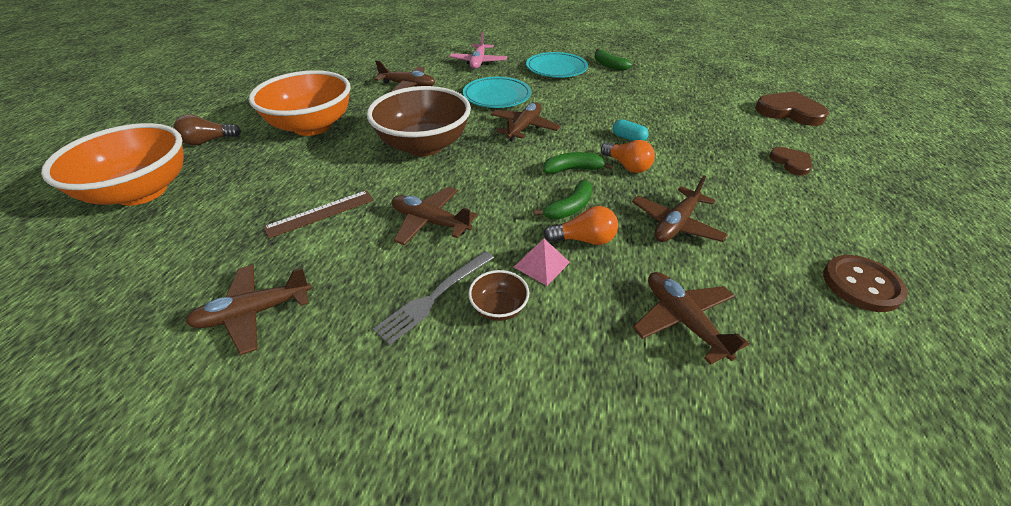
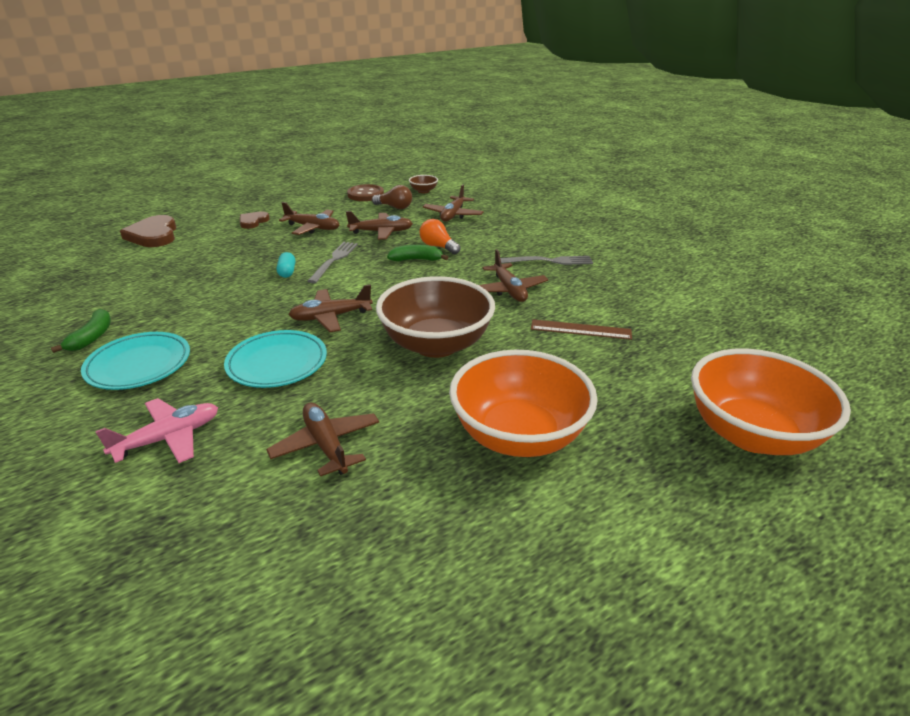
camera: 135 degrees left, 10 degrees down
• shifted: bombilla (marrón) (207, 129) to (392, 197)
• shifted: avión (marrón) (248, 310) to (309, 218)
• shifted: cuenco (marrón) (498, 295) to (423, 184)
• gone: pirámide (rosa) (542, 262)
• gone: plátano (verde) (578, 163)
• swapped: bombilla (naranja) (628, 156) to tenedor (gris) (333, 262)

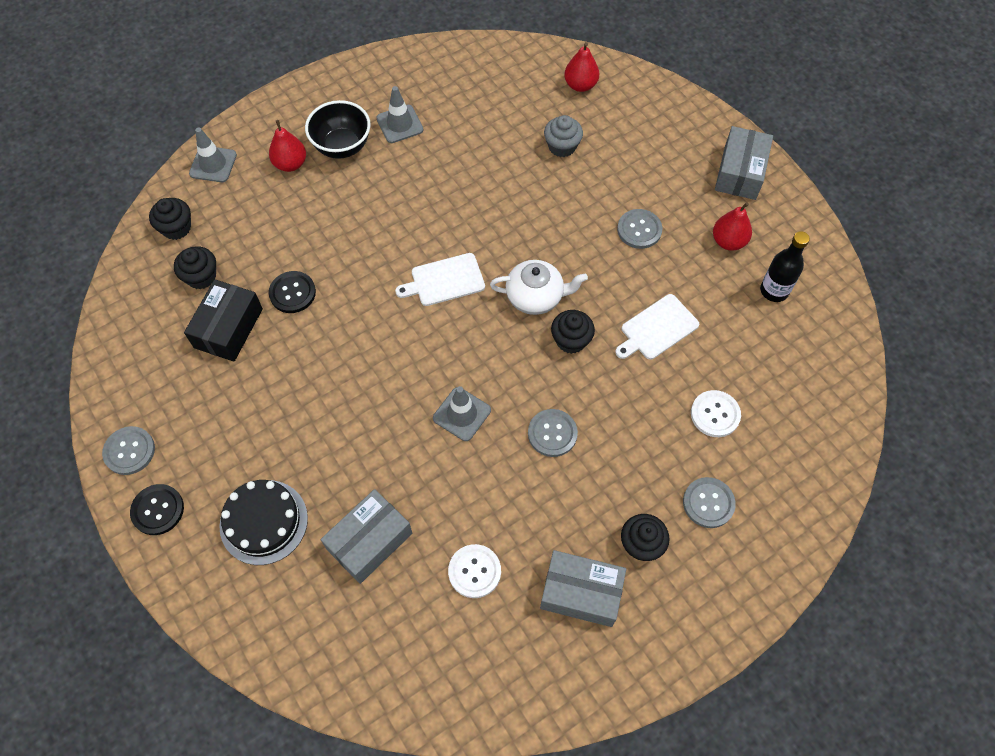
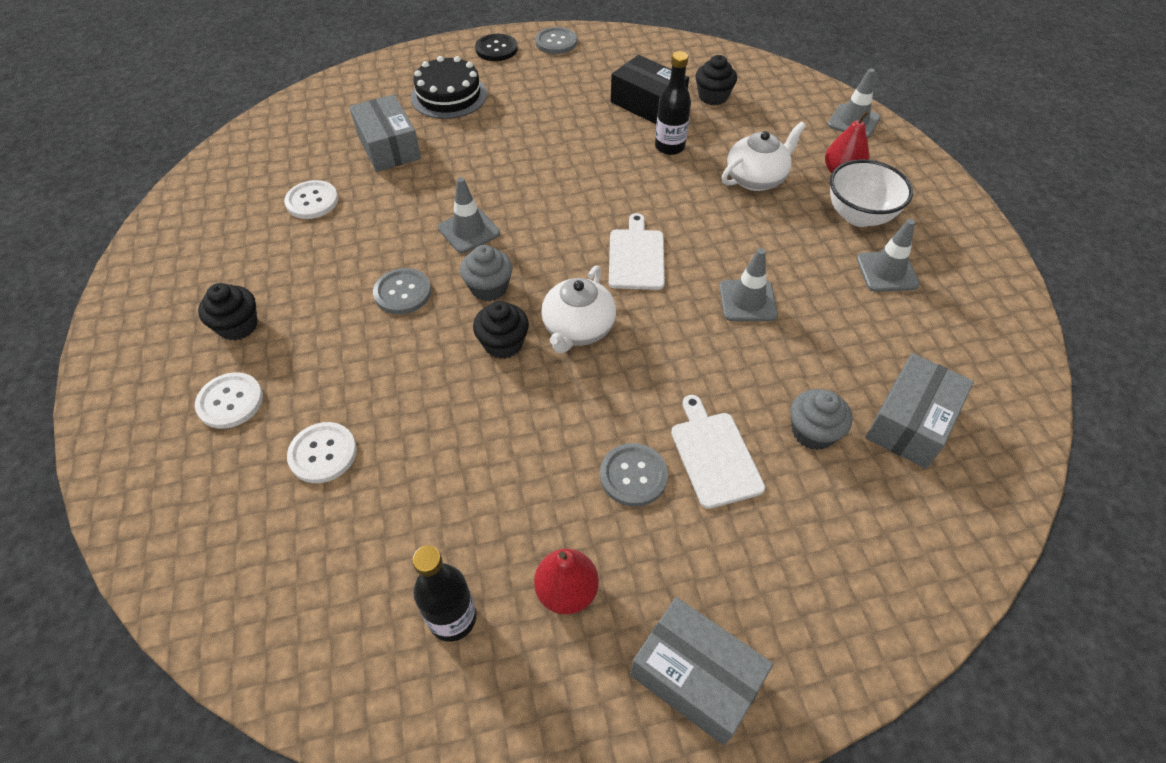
camera: 110 degrees right, 10 degrees down
• gone: magdalena (negro) (170, 219)
• swapped: botón (negro) (292, 292) to botella (negro) (673, 103)
• repainted: cuenco (negro) (338, 129) to cuenco (blanco) (871, 193)
• shifted: caja (gris) (583, 588) to (919, 411)
• gone: pera (rojo) (581, 67)
• shifted: tabla de cortar (blanco) (657, 327) to (718, 452)
• repainted: botón (gris) (709, 502) to botón (blanco) (229, 400)
• new: magdalena (gris) (486, 273)
• new: cono de tráfico (gris) (748, 284)
• new: tetera (blanco) (764, 156)

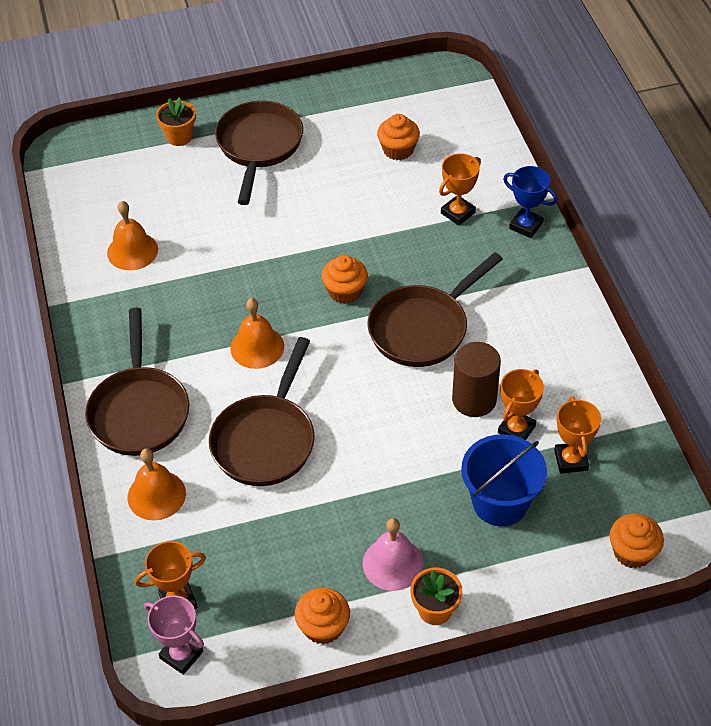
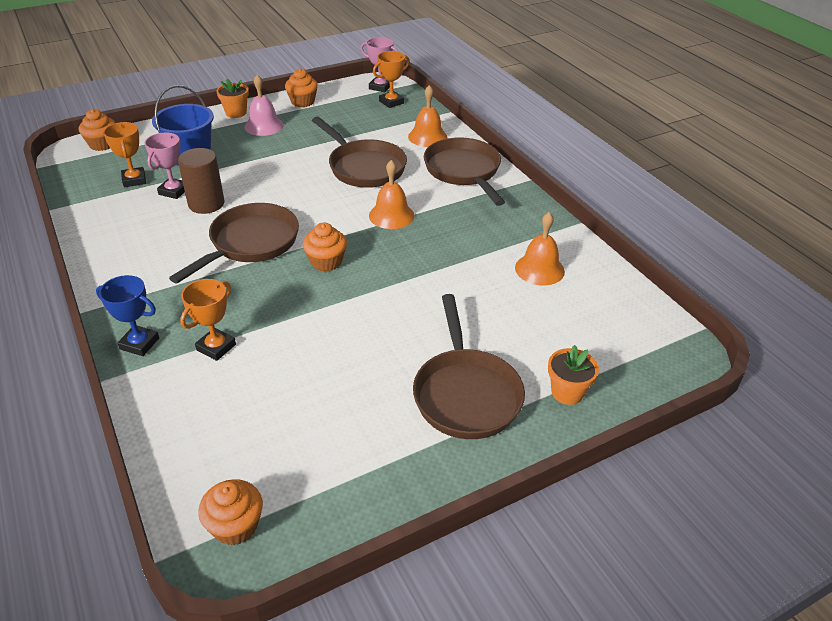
camera: 165 degrees right, 10 degrees down
• rotated: sartén (marrón) (262, 411) = (359, 152) 135 degrees clockwise
• shifted: magdalena (naranja) (398, 137) to (230, 512)
• repainted: trofeo (naranja) (521, 404) to trofeo (rosa) (164, 166)

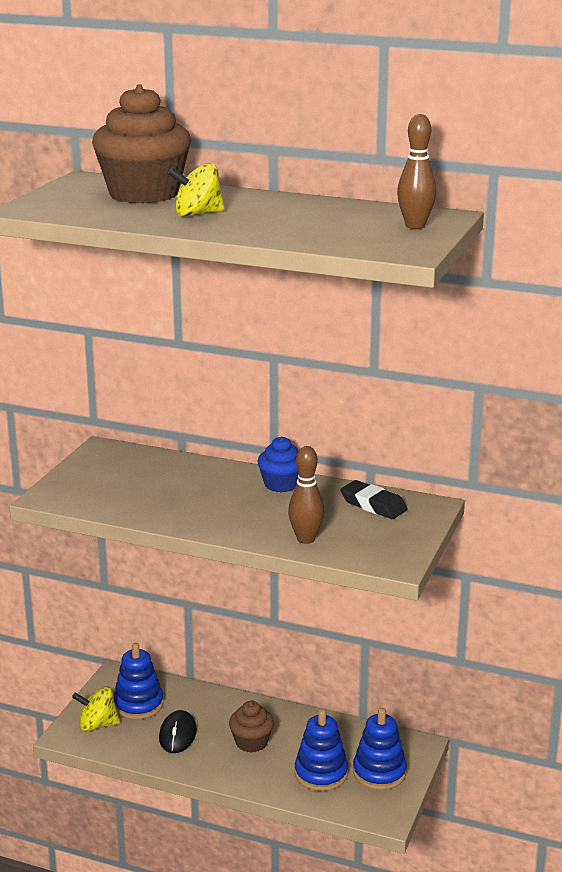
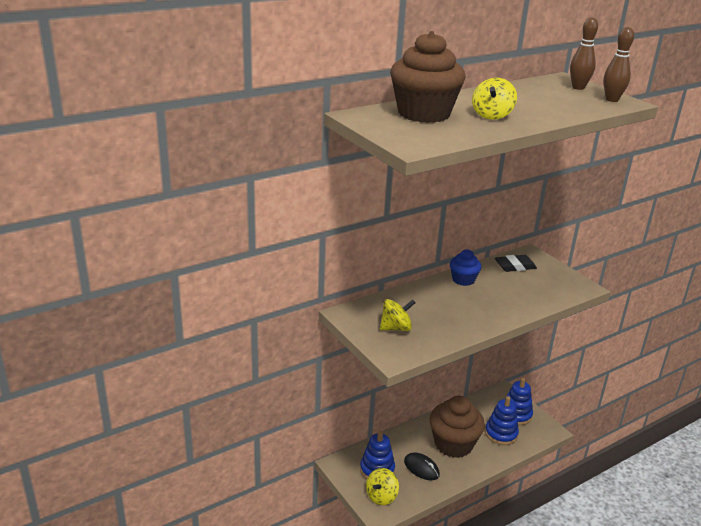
camera: 55 degrees left, 5 degrees up
• scaled: magdalena (marrón) (251, 727) = (457, 427) x1.88
• shifted: bolo (marrón) (306, 495) to (619, 64)
• new: peonza (amarillo) (398, 315)

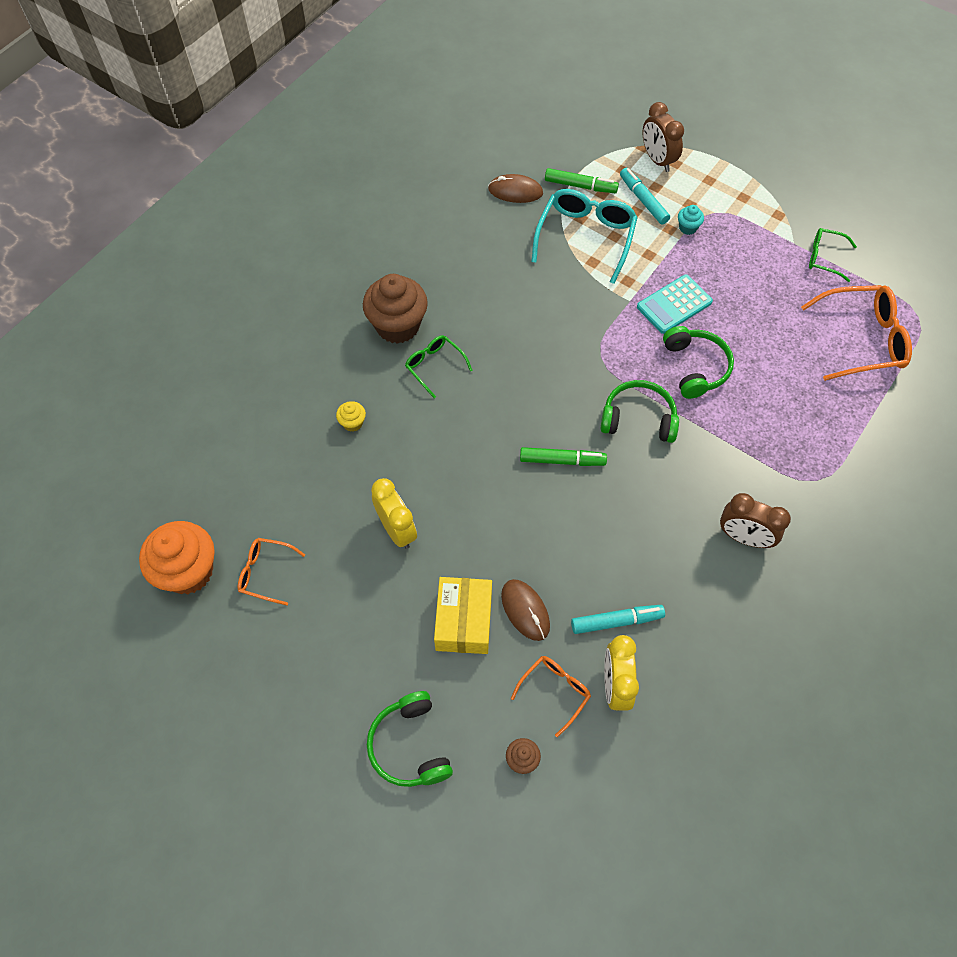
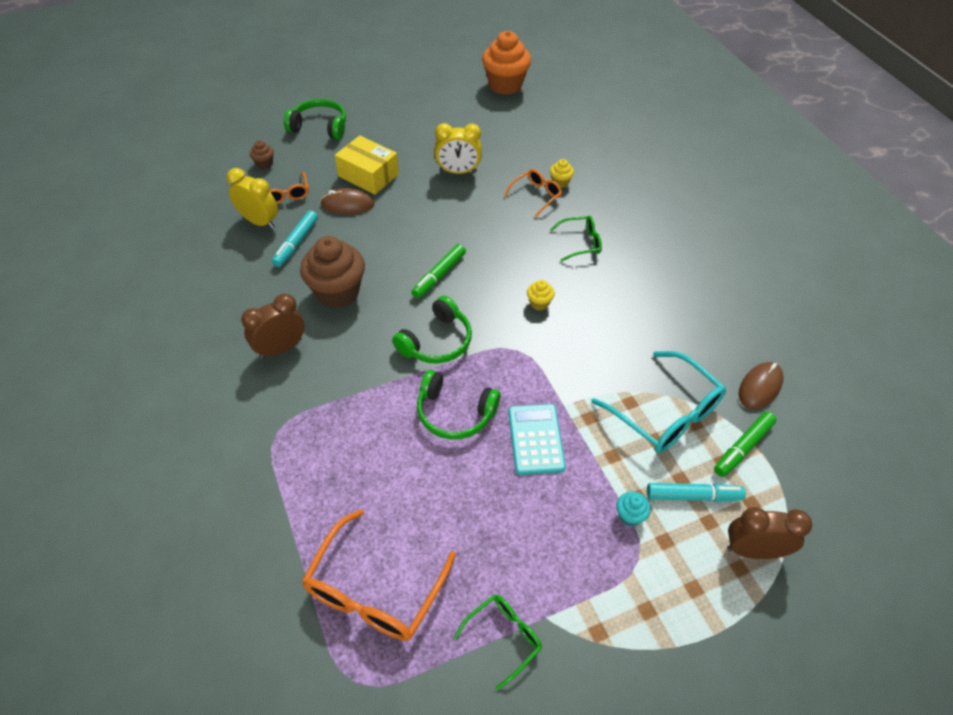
camera: 120 degrees right, 10 degrees down
• shifted: gafas (naranja) (271, 571) to (533, 193)
• shifted: magdalena (marrón) (395, 309) to (332, 272)
• new: magdalena (amarillo) (541, 295)

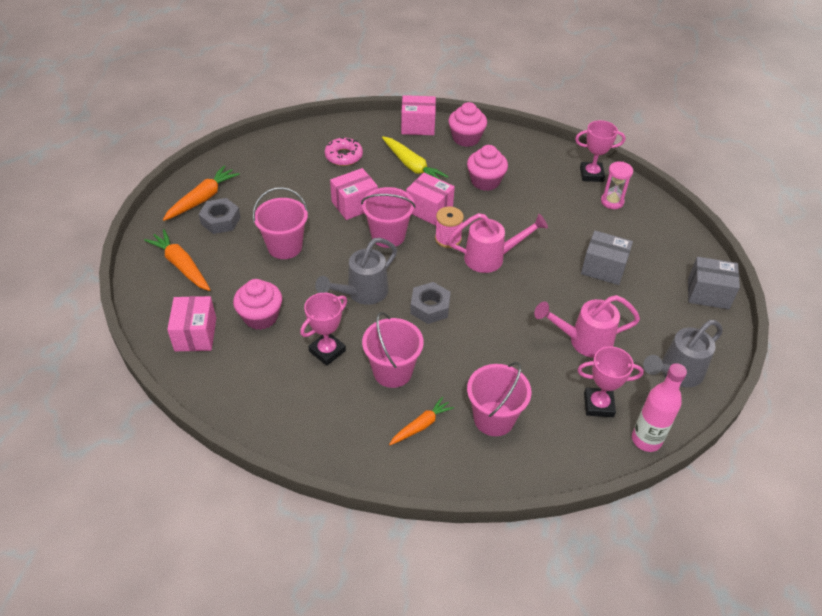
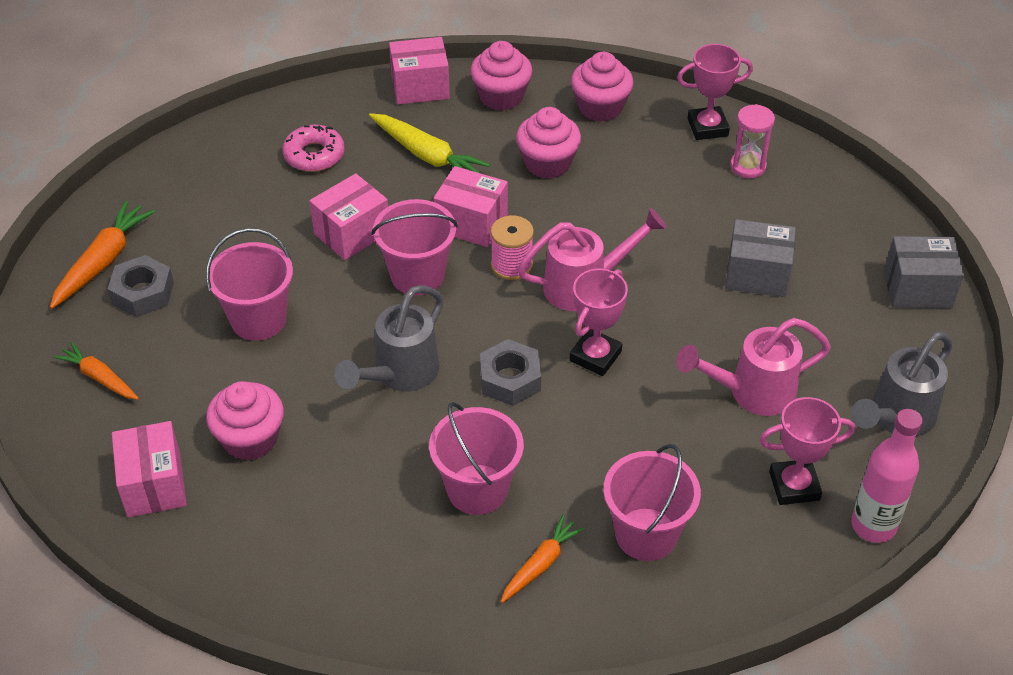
camera: 10 degrees left, 0 degrees up
• scaled: zanahoria (naranja) (177, 260) = (96, 371) x0.65
• shifted: trofeo (rosa) (323, 329) to (598, 322)
• new: magdalena (rosa) (602, 87)

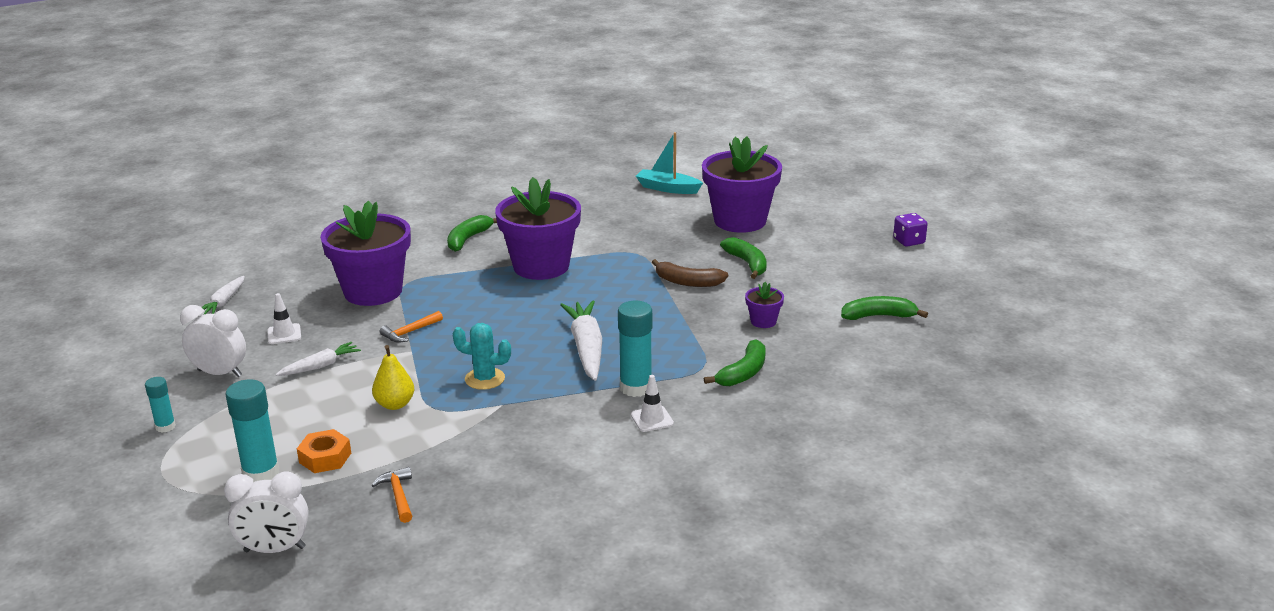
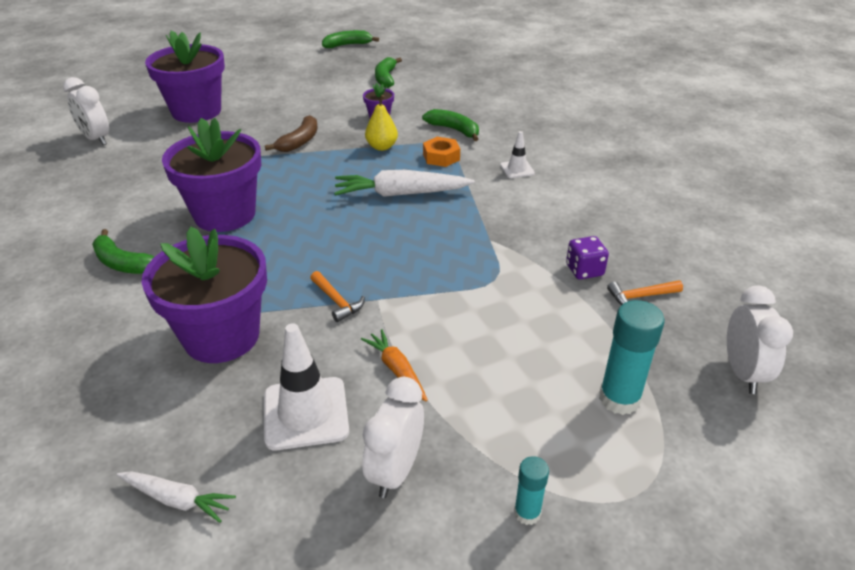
camera: 85 degrees left, 10 degrees up
• scaled: cono de tráfico (blanco) (284, 318) = (306, 386) x1.86
• repainted: zanahoria (blanco) (318, 359) to zanahoria (naranja) (394, 365)
• shifted: tuerca (naranja) (324, 451) to (441, 152)
• shifted: pera (amarillo) (393, 377) to (381, 123)
• gone: cactus (turquesa) (482, 356)
• gone: barra de pegamento (turquesa) (635, 349)
• swapped: barco (turquesa) (669, 163) to despertador (blanco) (86, 111)
• shifted: plátano (verde) (743, 258) to (350, 39)
• shifted: dado (morado) (910, 230) to (587, 258)

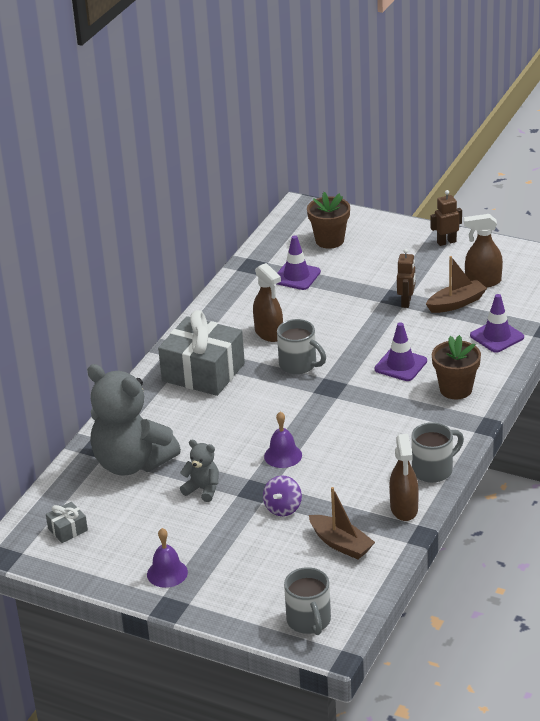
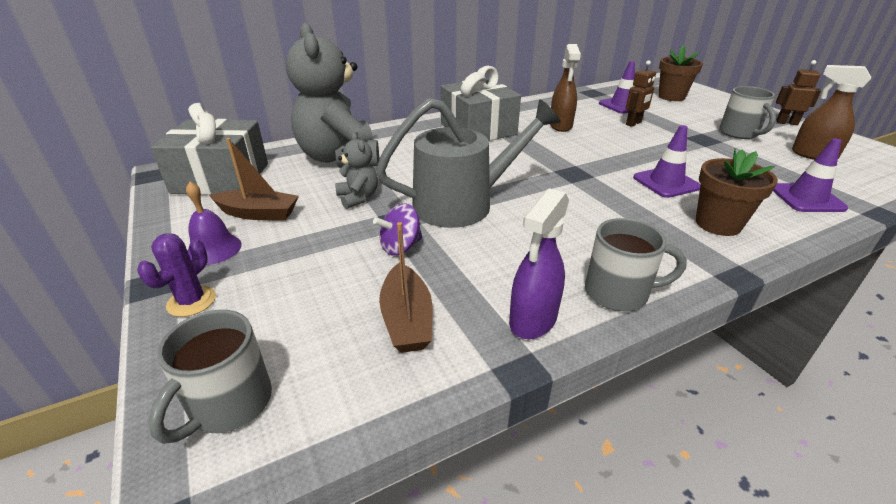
camera: 35 degrees right, 0 degrees up
• scaled: regalo (gris) (67, 522) = (209, 149) x2.33
• swapped: campana (morado) (283, 440) to regadera (gris) (468, 163)
• shifted: taza (gris) (301, 346) to (747, 112)
• repainted: pulverizador (marrón) (404, 477) to pulverizador (morado) (539, 263)
• shifted: robot (marrón) (406, 278) to (641, 93)
• shifted: barco (marrón) (456, 284) to (254, 179)
• new: cactus (morado) (176, 275)

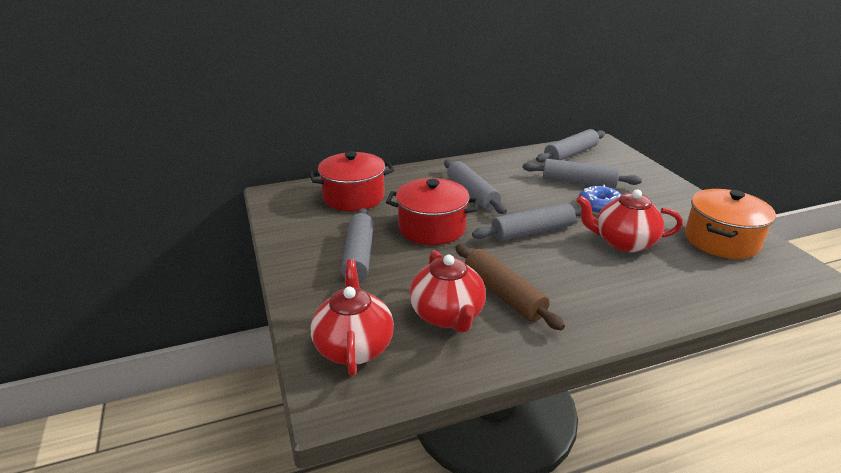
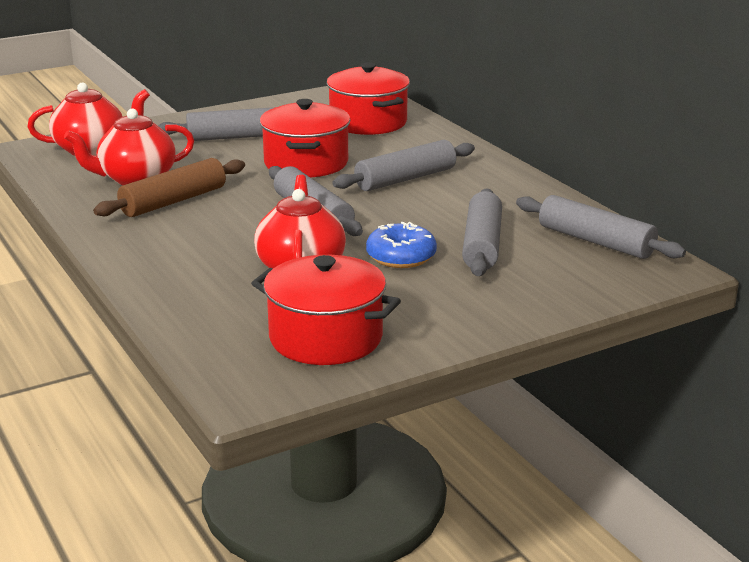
camera: 80 degrees right, 5 degrees down
• repainted: olla (naranja) (730, 224) to olla (rojo) (326, 310)

